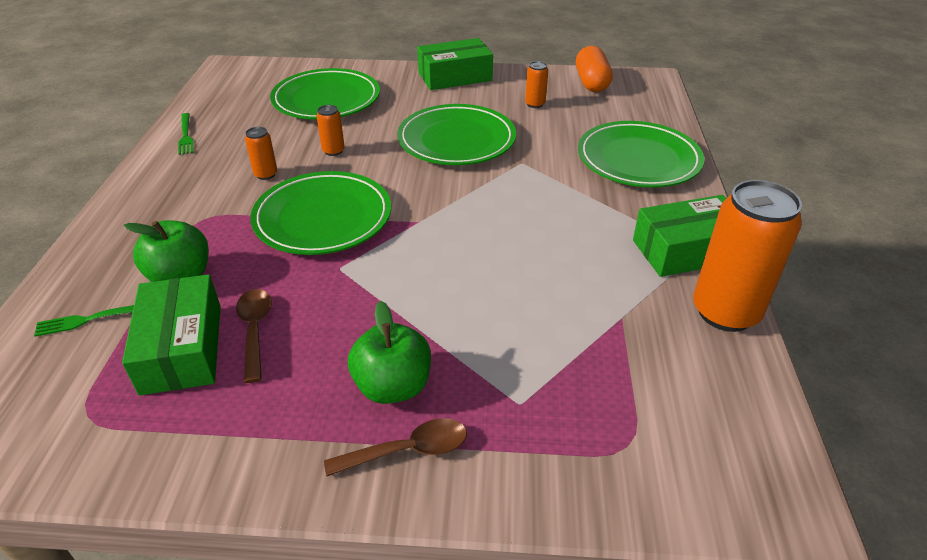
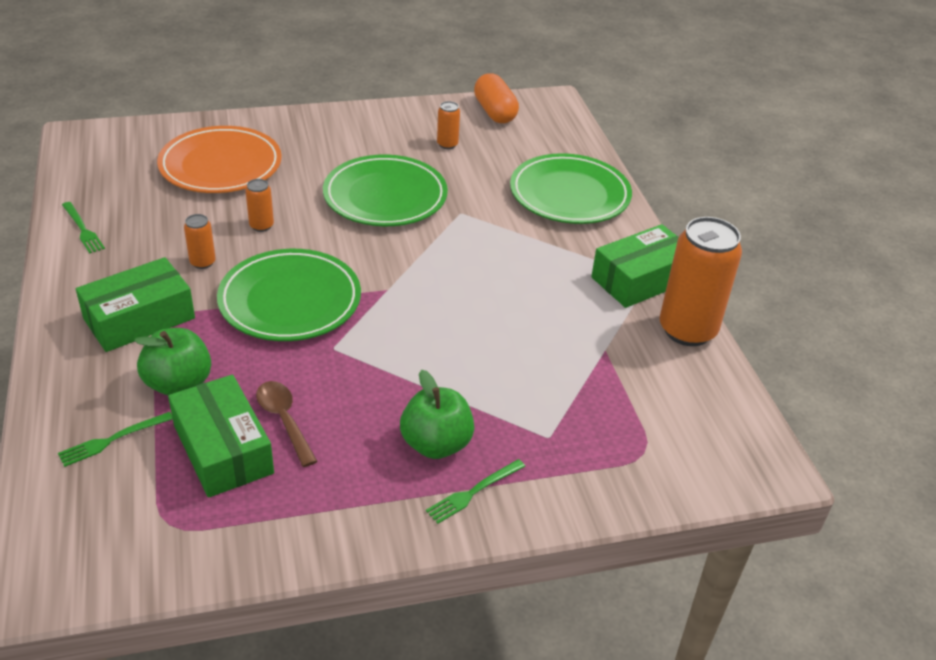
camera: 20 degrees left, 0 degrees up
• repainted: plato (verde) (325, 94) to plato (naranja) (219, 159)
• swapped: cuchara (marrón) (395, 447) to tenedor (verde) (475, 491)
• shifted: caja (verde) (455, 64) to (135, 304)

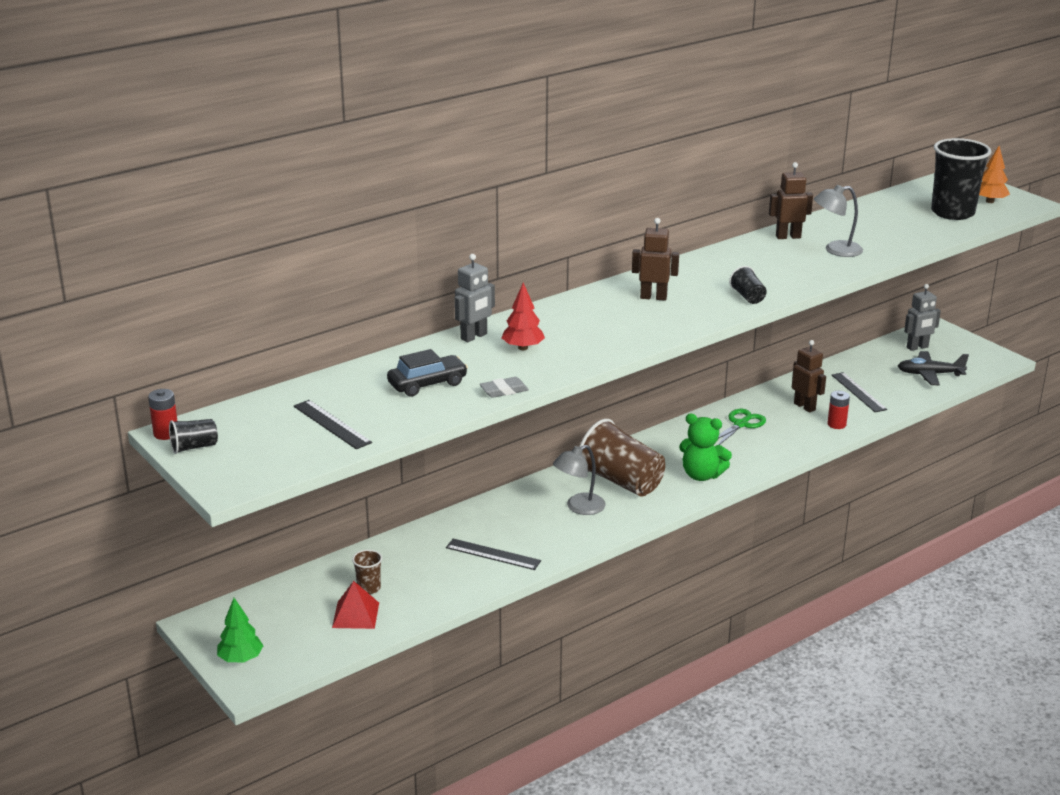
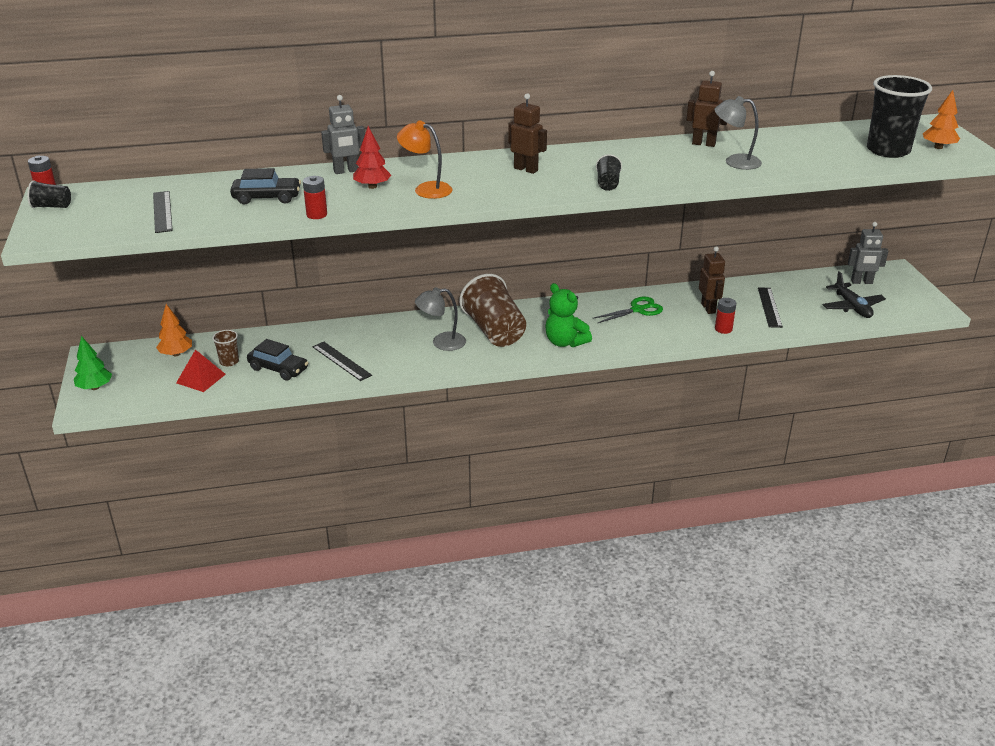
camera: 25 degrees right, 5 degrees up
• swapped: goma de borrar (gris) (504, 387) to pila (rojo) (315, 197)
• rotated: avión (negro) (933, 368) = (854, 294) 135 degrees counterclockwise
• new: árbol (naranja) (174, 330)
• new: coche (negro) (277, 360)
• new: lámpara (naranja) (425, 159)

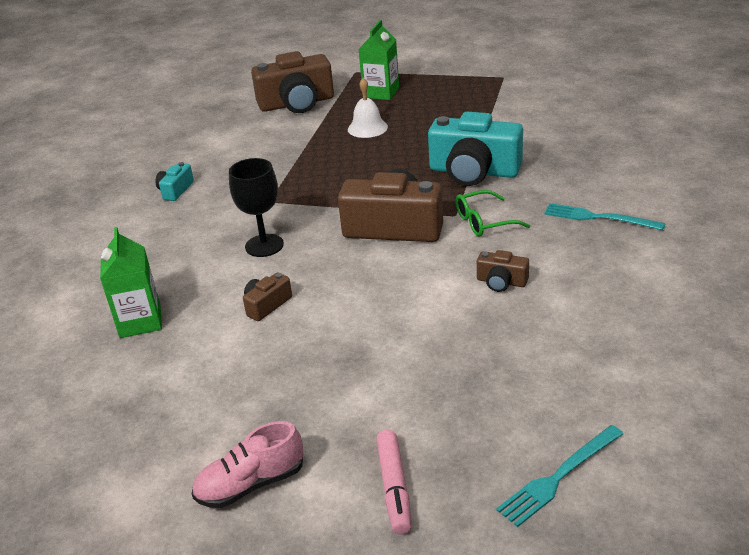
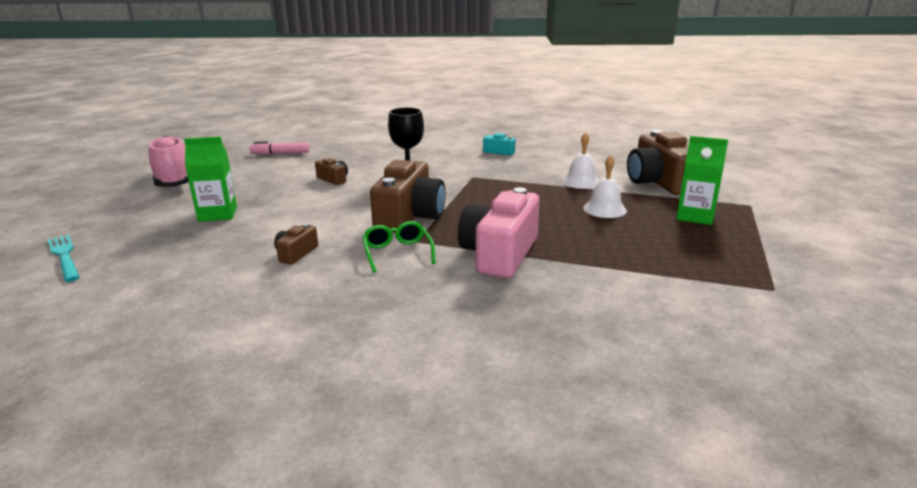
camera: 90 degrees right, 10 degrees down
• shifted: cartón de leche (verde) (131, 282) to (210, 179)
• scaled: zapato (rosa) (248, 464) = (169, 161) x1.52
• shifted: rotulador (rosa) (394, 482) to (279, 148)
• repainted: cámara (turquesa) (475, 149) to cámara (rosa) (499, 232)
• gone: tenedor (turquesa) (605, 216)
• new: campana (blanco) (581, 161)

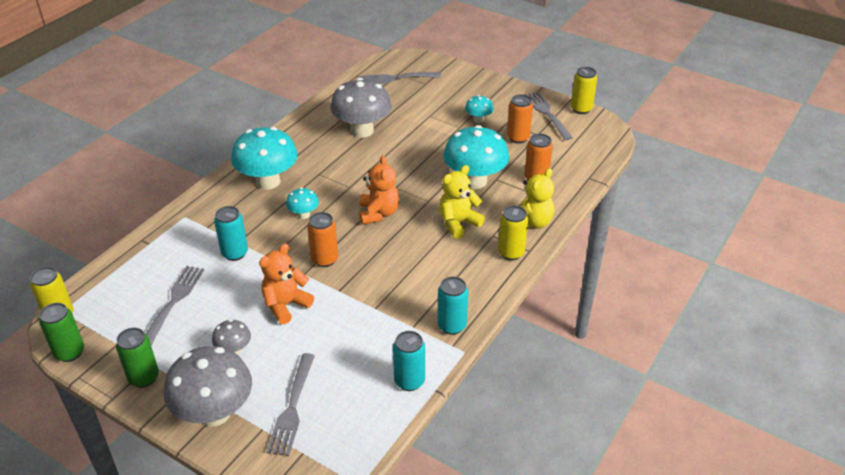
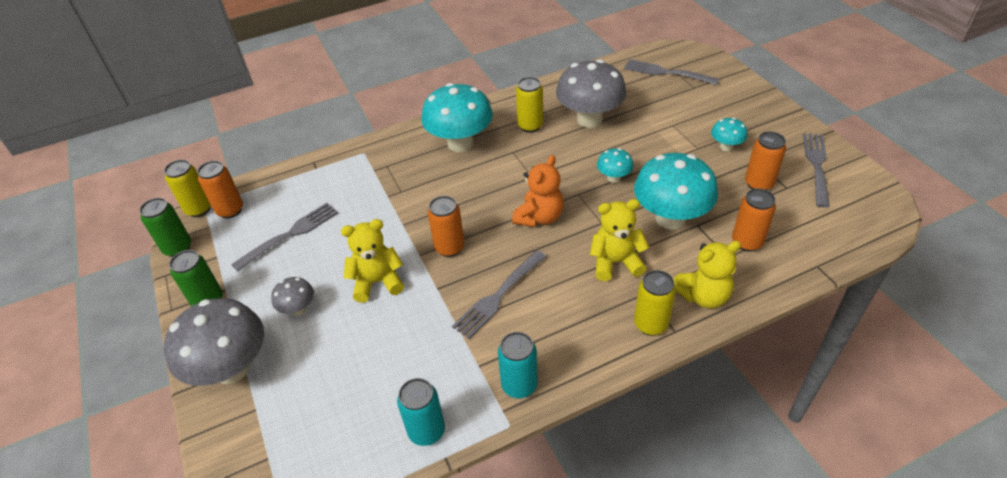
camera: 35 degrees right, 5 degrees up
• gone: lata (turquesa) (231, 233)
• repainted: osito (naranja) (286, 284) to osito (amarillo) (372, 261)
• shifted: tenedor (gris) (290, 404) to (499, 294)
• shifted: seta (turquesa) (302, 203) to (615, 165)
• shifted: lata (amarillo) (584, 90) to (529, 105)
• new: lata (naranja) (220, 190)

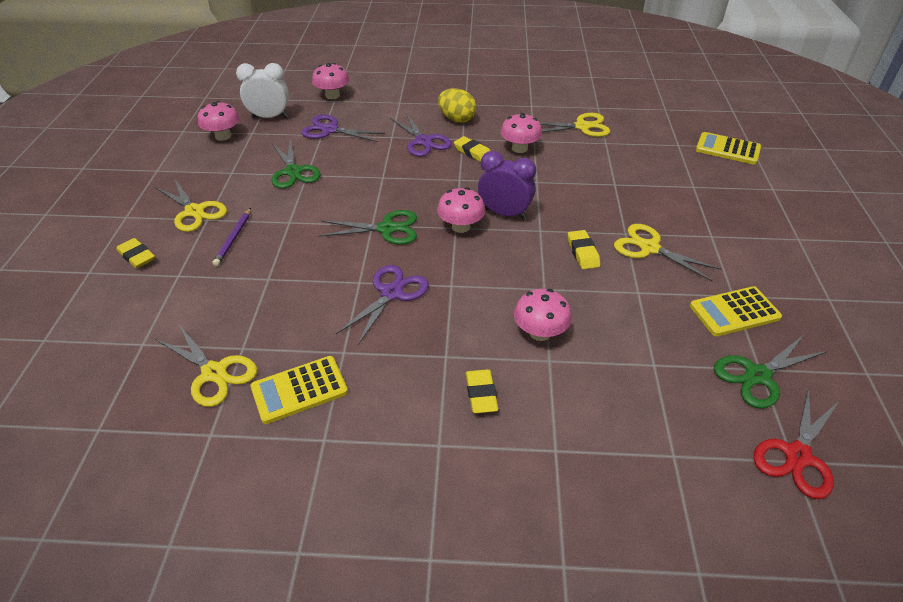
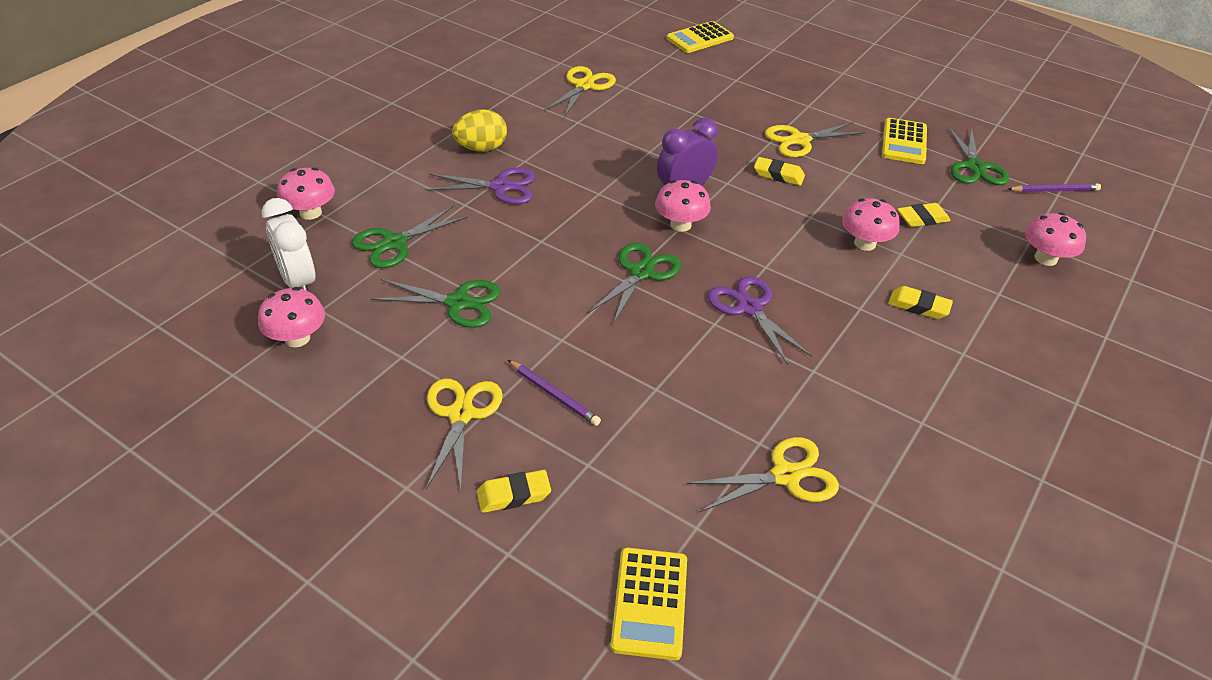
camera: 60 degrees left, 0 degrees up
• rotated: tijeras (amarillo) (191, 205) = (464, 434) 75 degrees counterclockwise
• rotated: despertador (blanco) (262, 90) = (288, 244) 60 degrees counterclockwise
• shifted: calculadora (amarillo) (299, 390) to (649, 603)
• repainted: tijeras (morado) (343, 128) to tijeras (verde) (410, 236)
• shifted: goma de borrar (amarillo) (472, 149) to (924, 215)
• shifted: seta (rosa) (521, 133) to (1055, 239)
• swapped: tijeras (rojo) (797, 443) to lápiz (morado) (1054, 187)

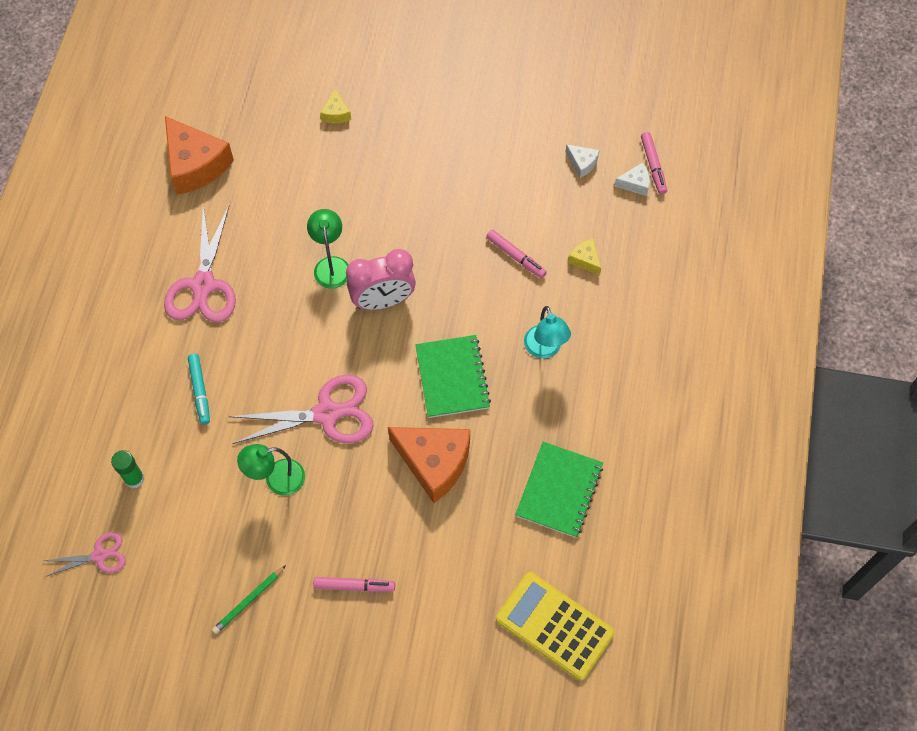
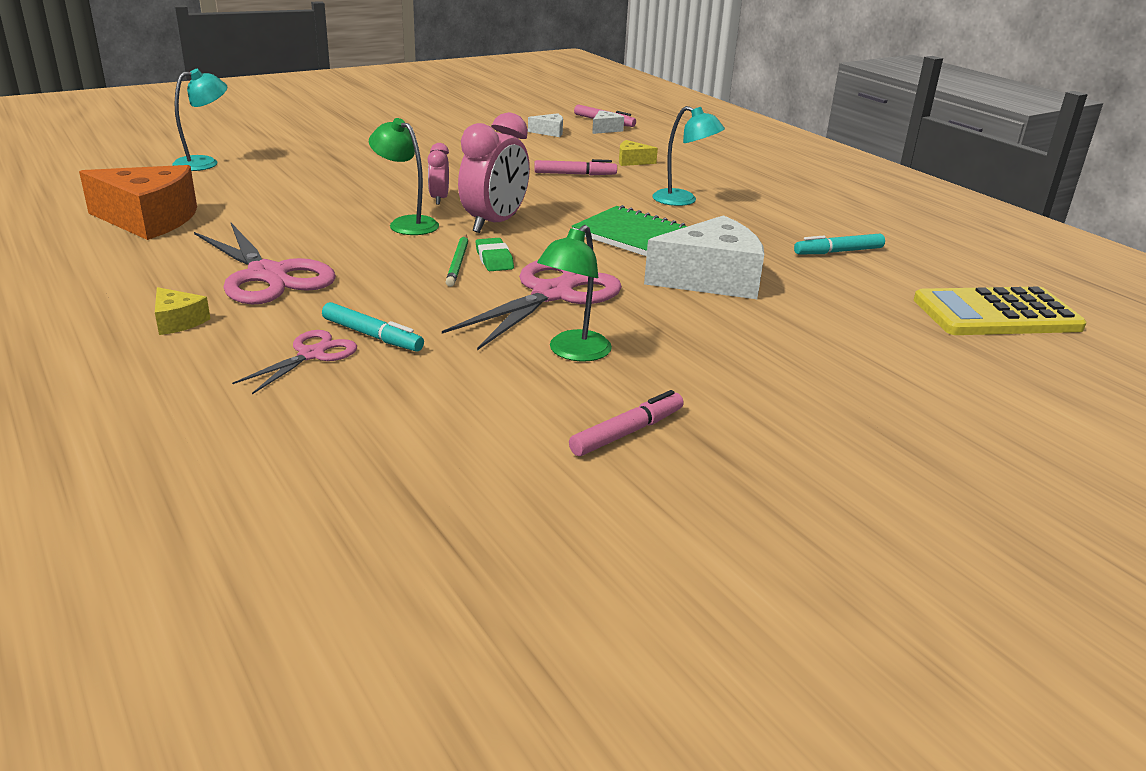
camera: 45 degrees left, 35 degrees down
• shifted: tijeras (rosa) (85, 554) to (294, 362)
• gone: barra de pegamento (verde) (128, 469)
• shifted: lápiz (verde) (249, 599) to (457, 261)
• shifted: rotulador (rosa) (354, 584) to (626, 423)
• shifted: queso (amarillo) (335, 106) to (182, 311)
• repainted: queso (naranja) (429, 465) to queso (blanco) (704, 257)
• swapped: cuaderno (verde) (559, 490) to rotulador (turquesa) (839, 244)
• new: lámpara (turquesa) (199, 120)
• new: despertador (rosa) (438, 174)
• new: goma de borrar (verde) (495, 254)

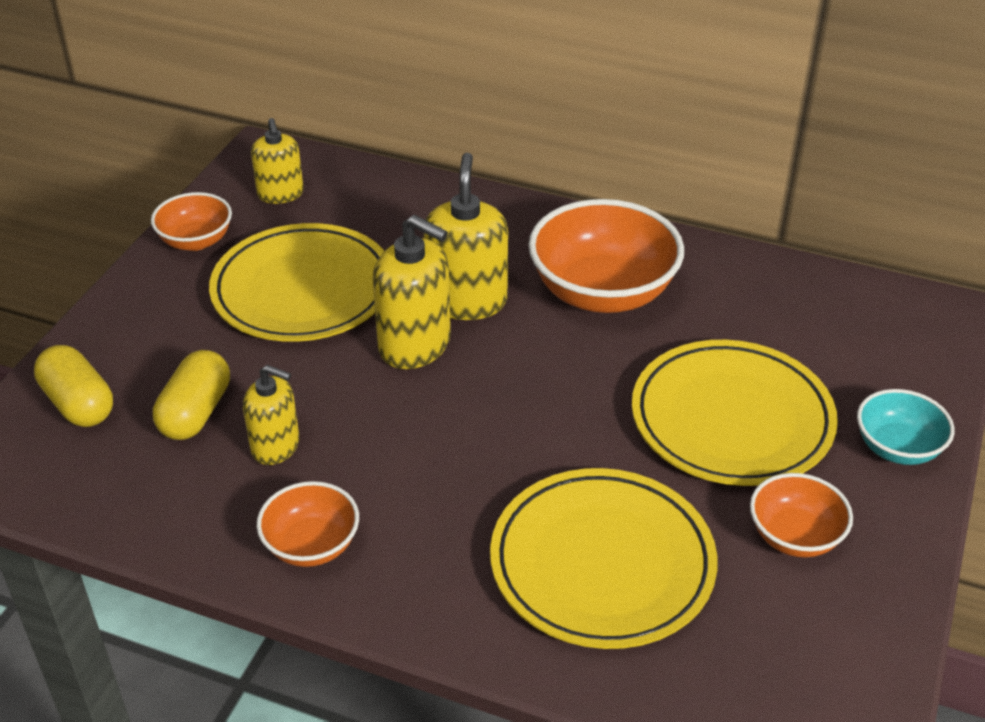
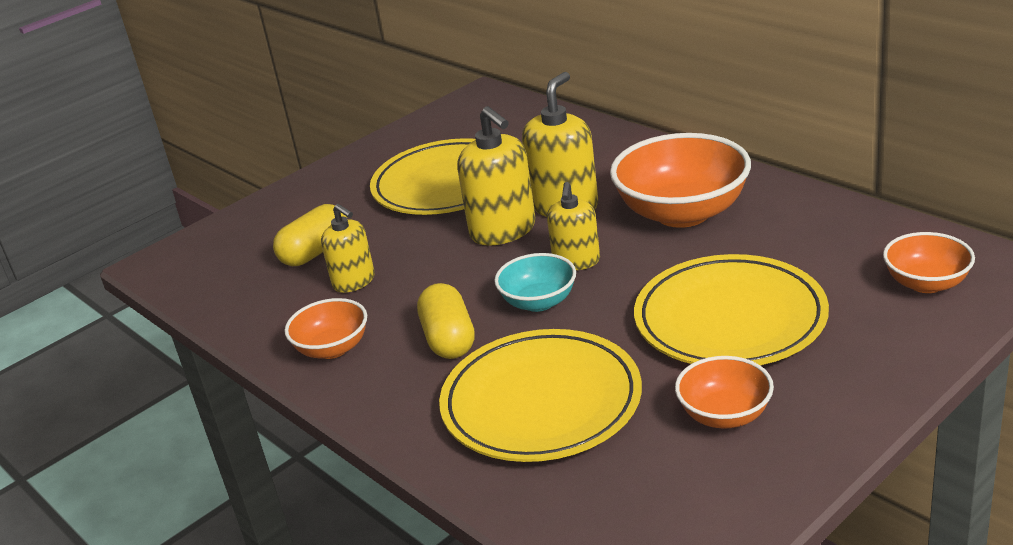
camera: 30 degrees right, 10 degrees down
• shifted: cápsula (amarillo) (73, 386) to (446, 321)
• shifted: cuenco (naranja) (191, 221) to (929, 262)
• shifted: dispensador de jabón (amarillo) (277, 161) to (573, 226)
• shifted: cuenco (turquesa) (905, 427) to (535, 282)

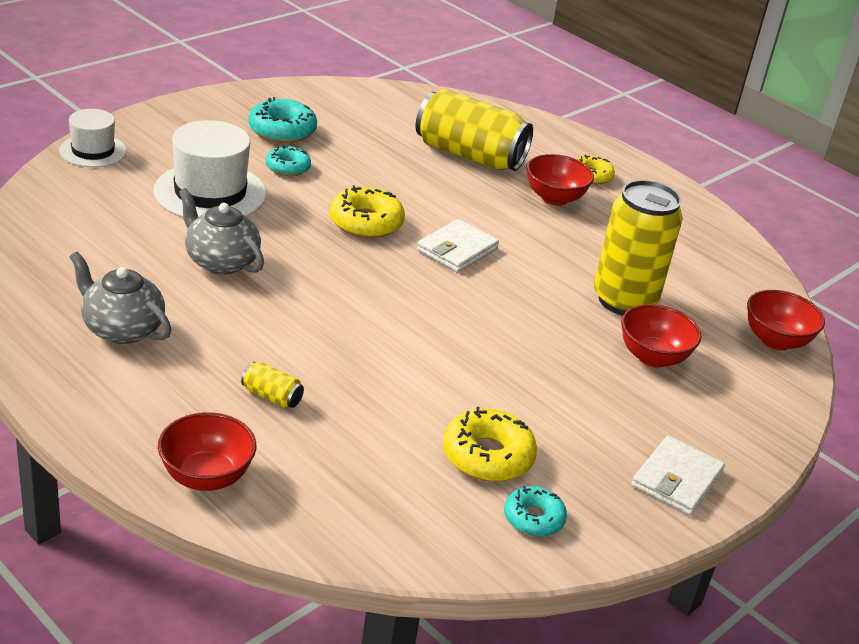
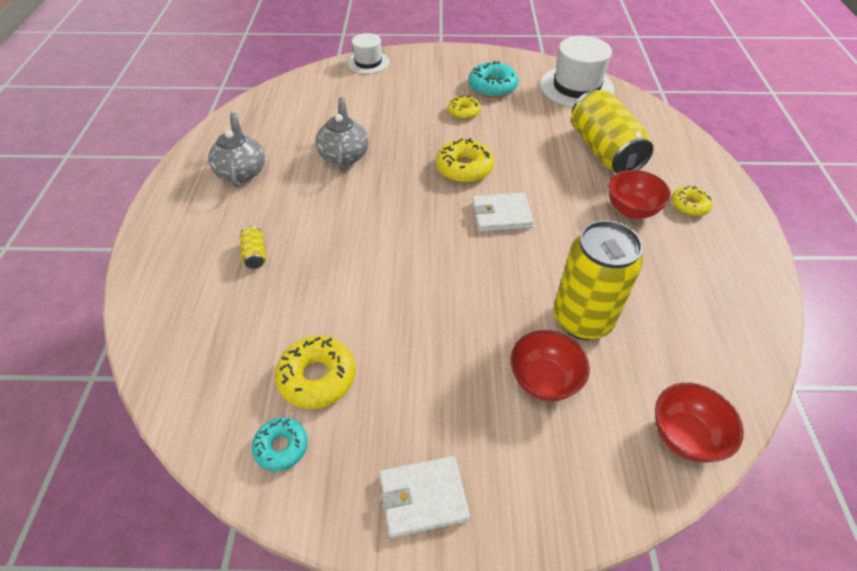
camera: 50 degrees right, 15 degrees up
• shifted: sombrero (blanco) (210, 169) to (577, 71)
• gone: cuenco (rojo) (207, 451)
• repainted: rosquilla (turquesa) (288, 160) to rosquilla (amarillo) (464, 107)

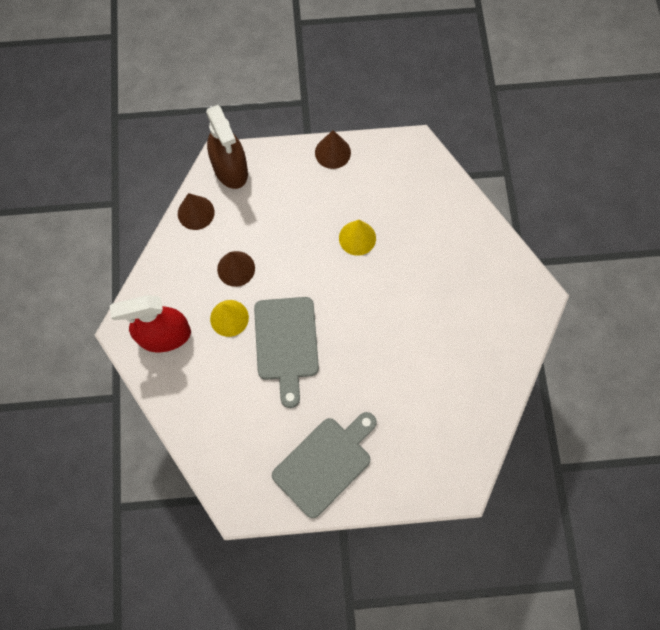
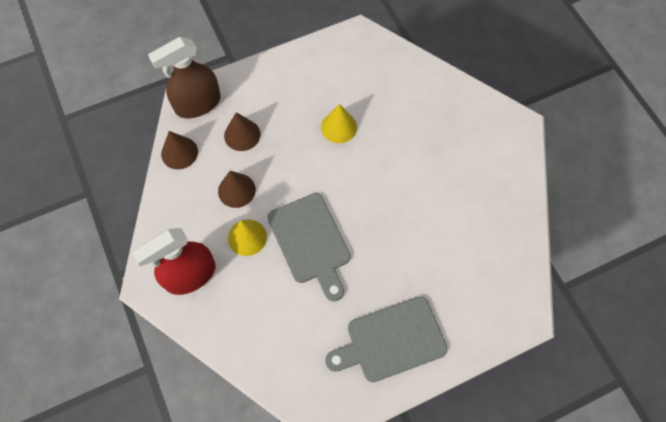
camera: 20 degrees left, 5 degrees down
• rotated: pulverizador (marrón) (227, 147) = (184, 77) 105 degrees clockwise
• rotated: tabla de cortar (gris) (324, 465) = (386, 339) 135 degrees counterclockwise
• shifted: cono (marrón) (333, 149) to (242, 131)

